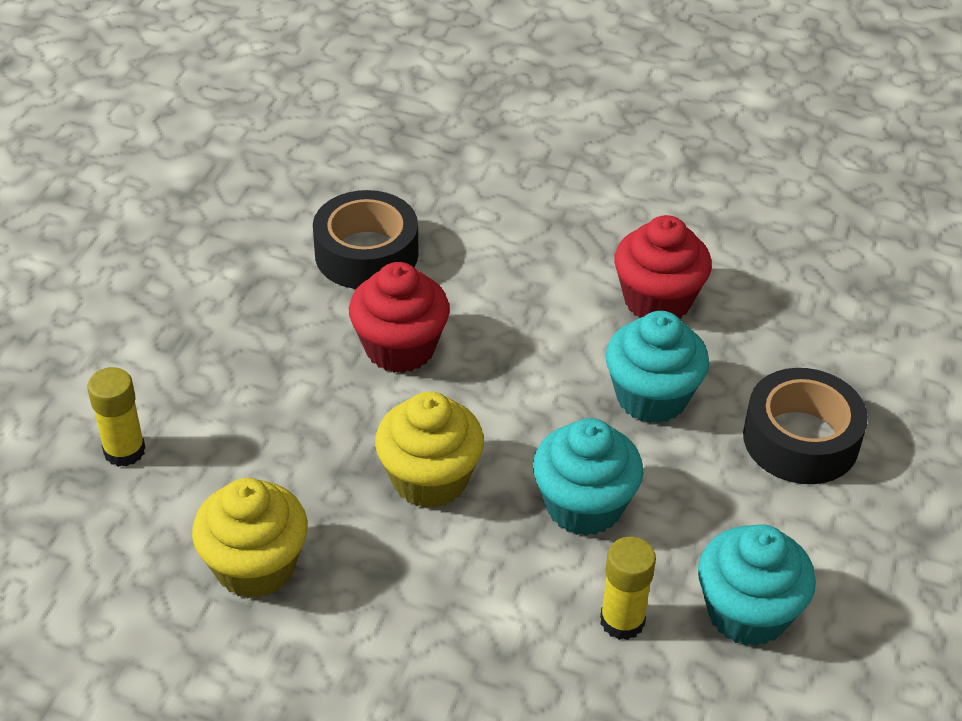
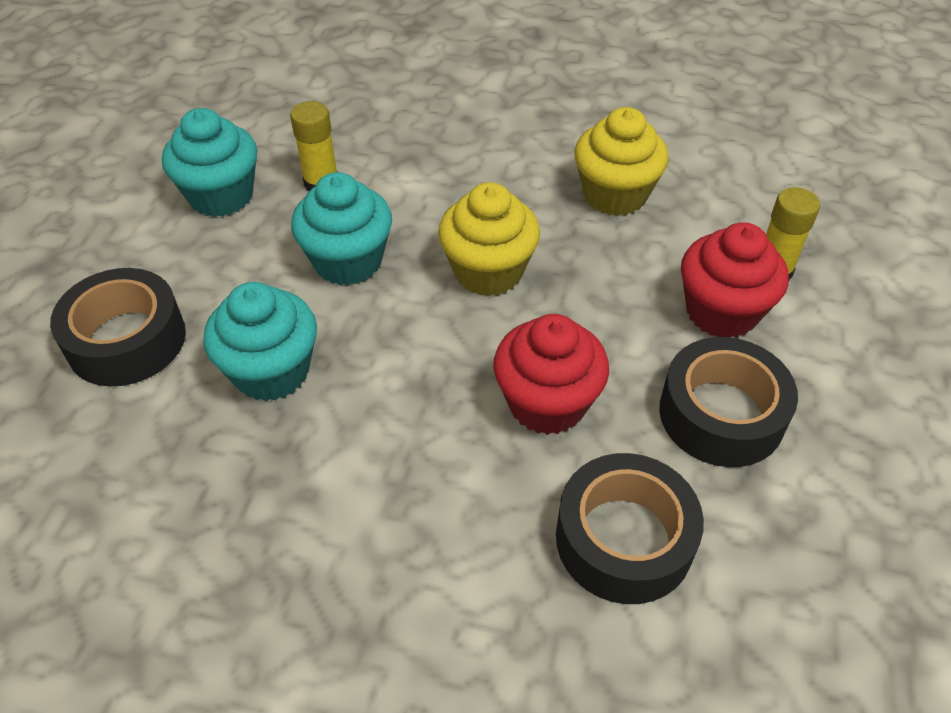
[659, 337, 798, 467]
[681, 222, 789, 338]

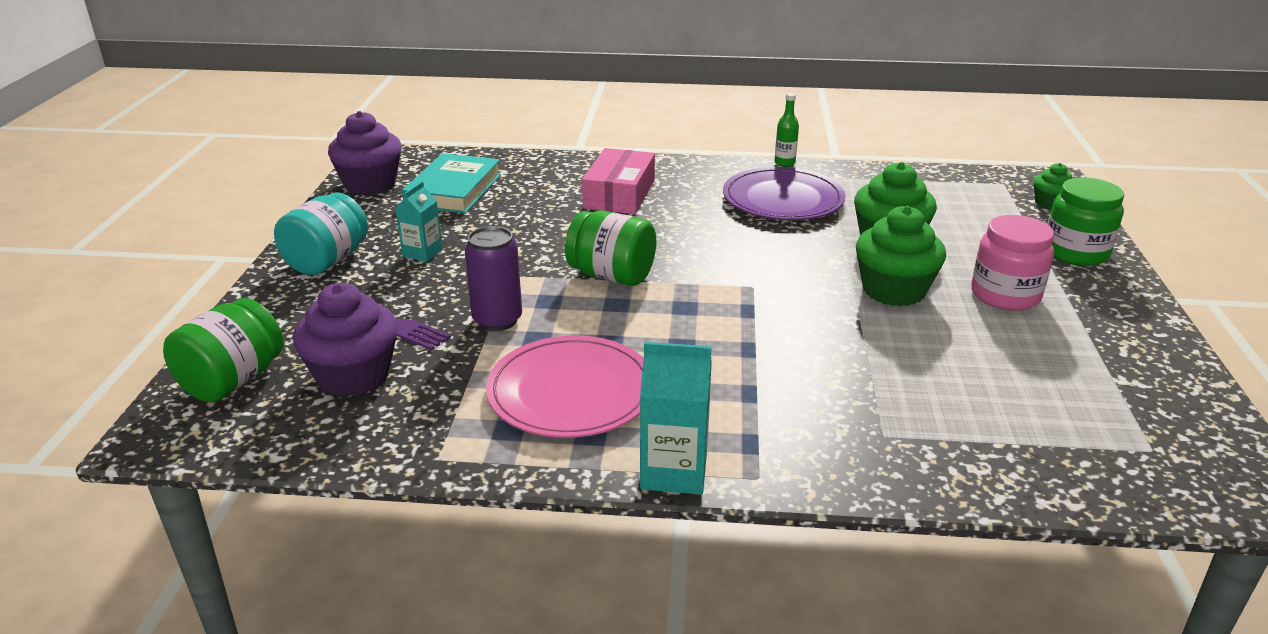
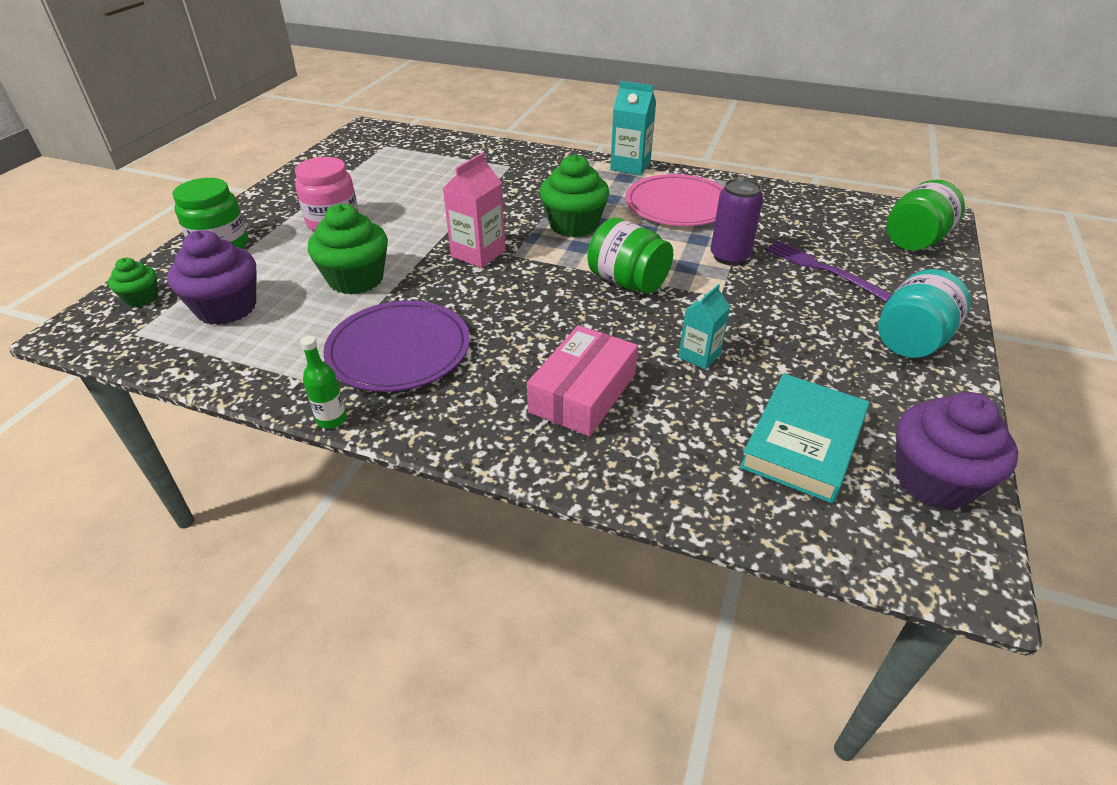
[442, 152, 505, 268]
[167, 230, 256, 325]
[678, 284, 730, 370]
[540, 154, 609, 237]

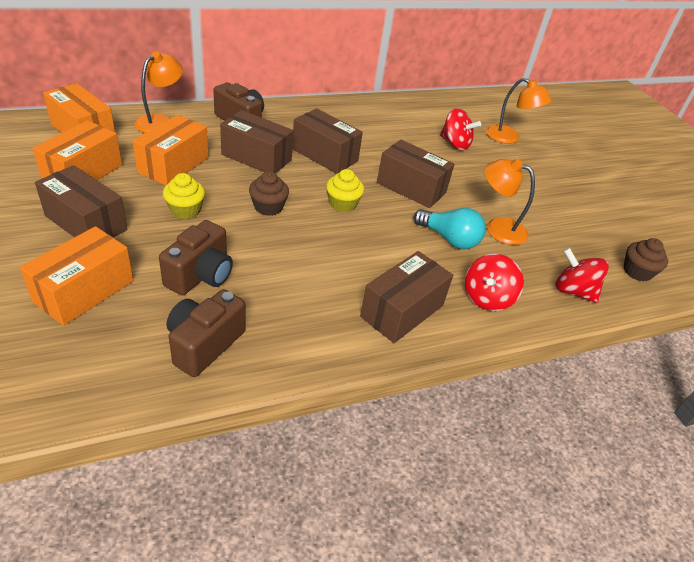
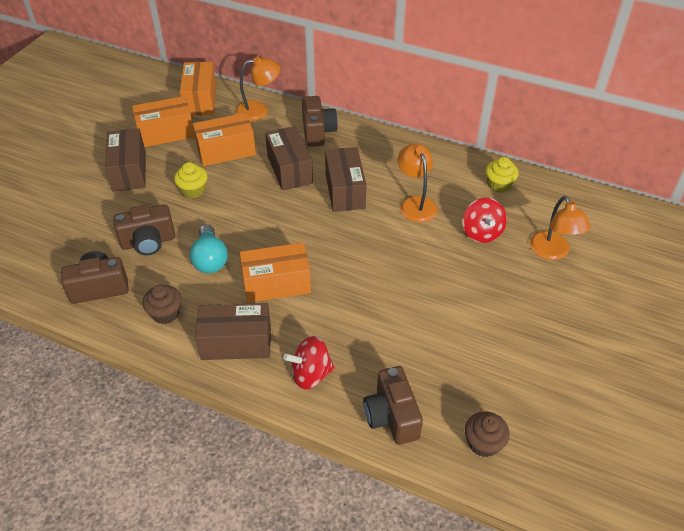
[377, 140, 454, 208] (first image)
[240, 243, 311, 303]
[142, 285, 182, 324]
[485, 157, 519, 193]
[190, 224, 228, 273]
[398, 144, 438, 222]
[363, 366, 423, 445]

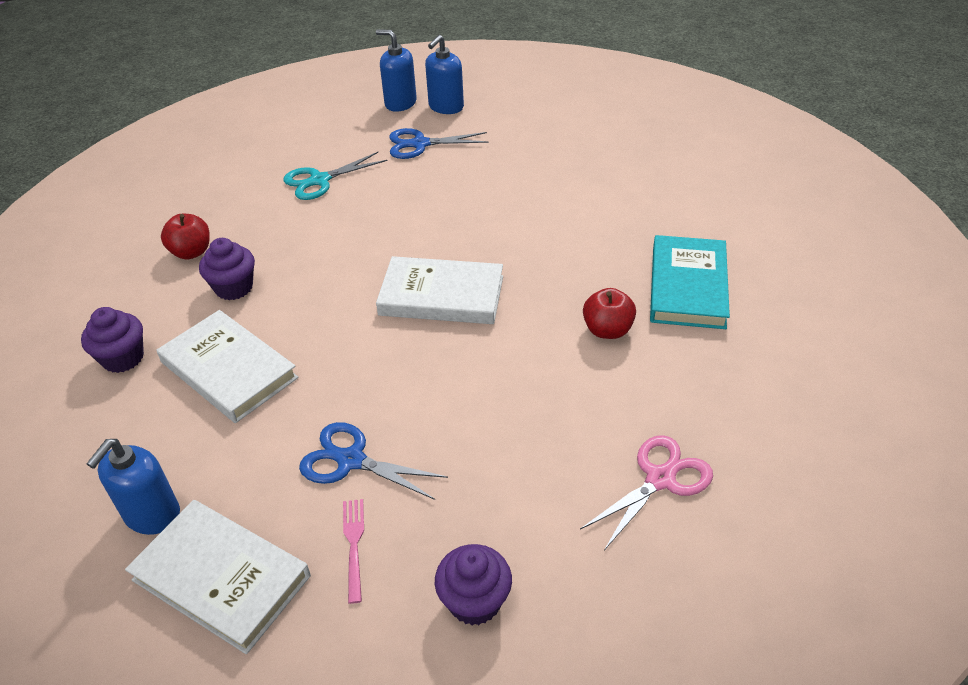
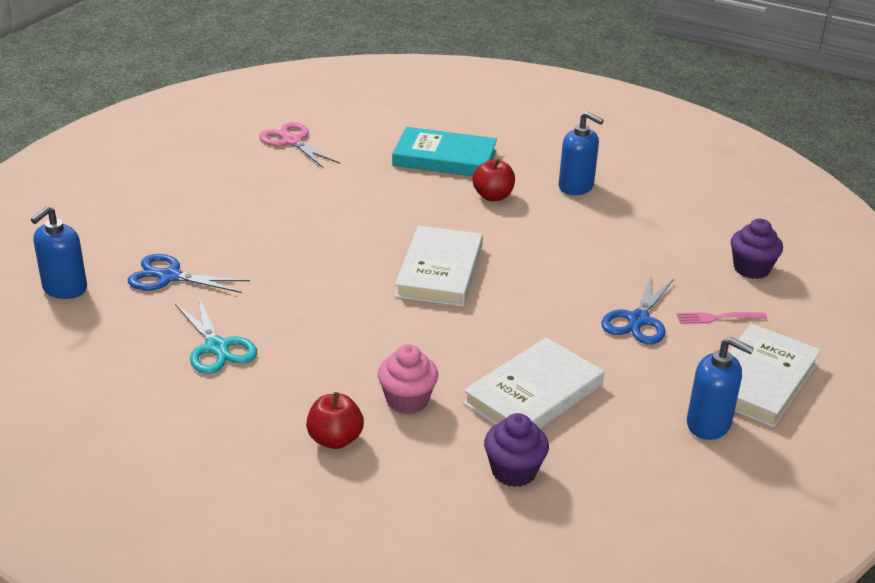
[559, 112, 604, 195]
[259, 122, 340, 169]
[378, 345, 438, 414]
[128, 254, 250, 293]

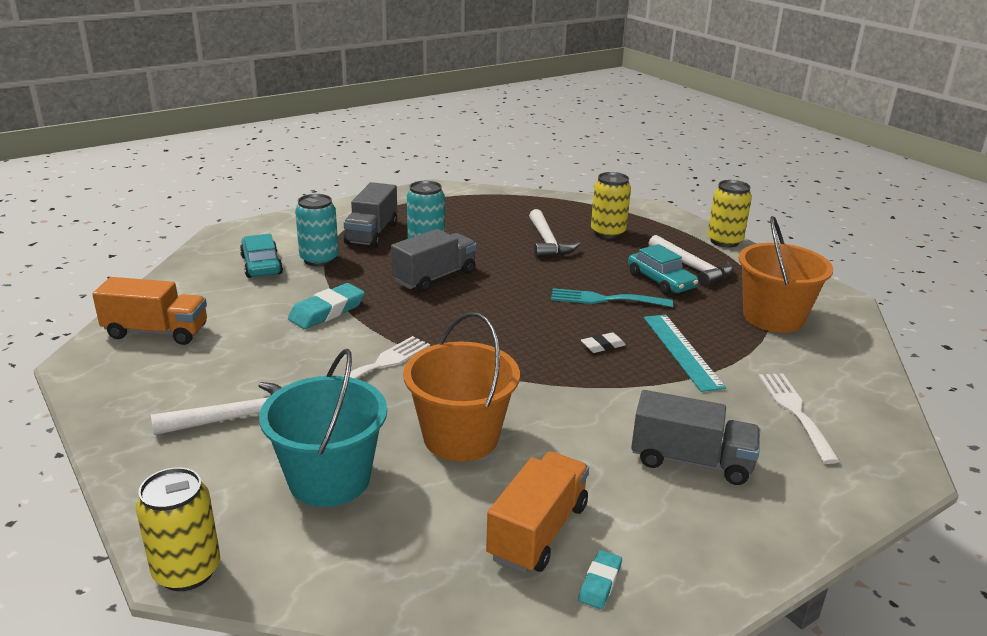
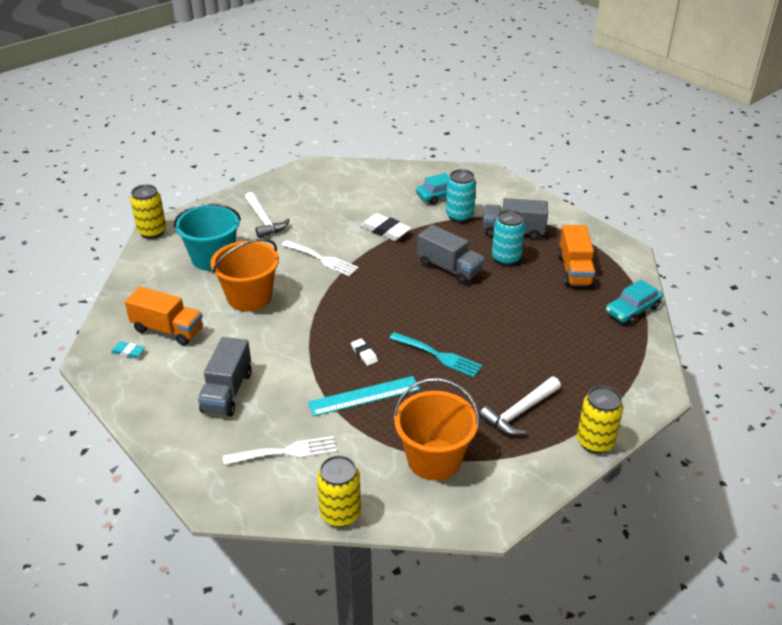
[529, 209, 580, 258] (first image)
[558, 225, 595, 287]
[317, 455, 361, 527]
[606, 280, 663, 324]
[360, 213, 411, 241]
[389, 332, 483, 377]

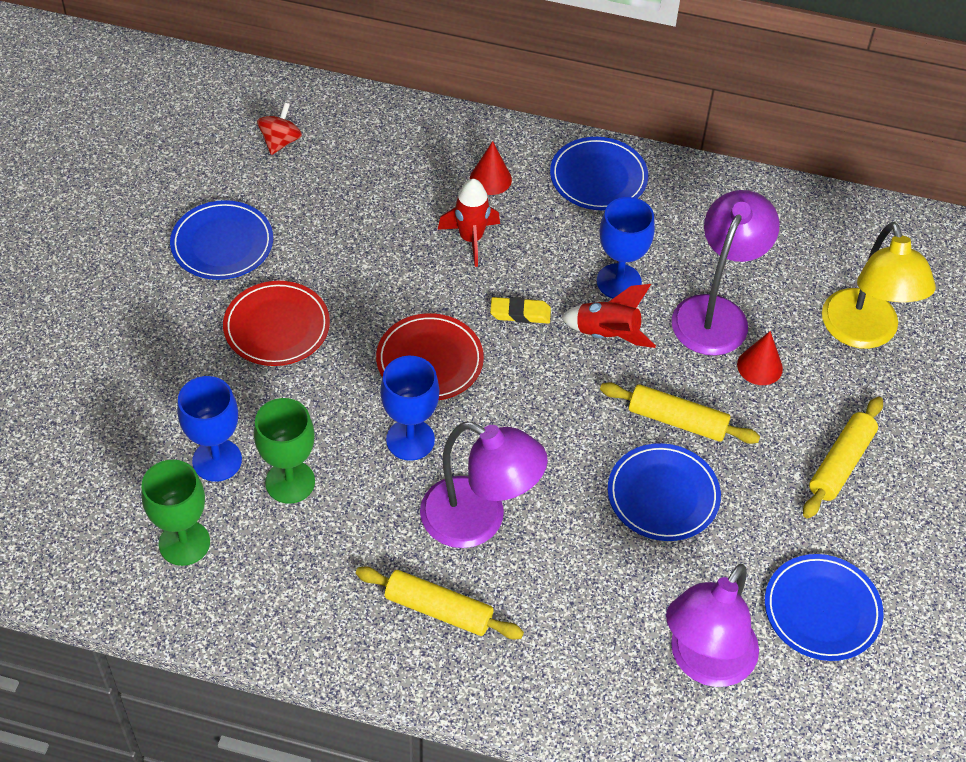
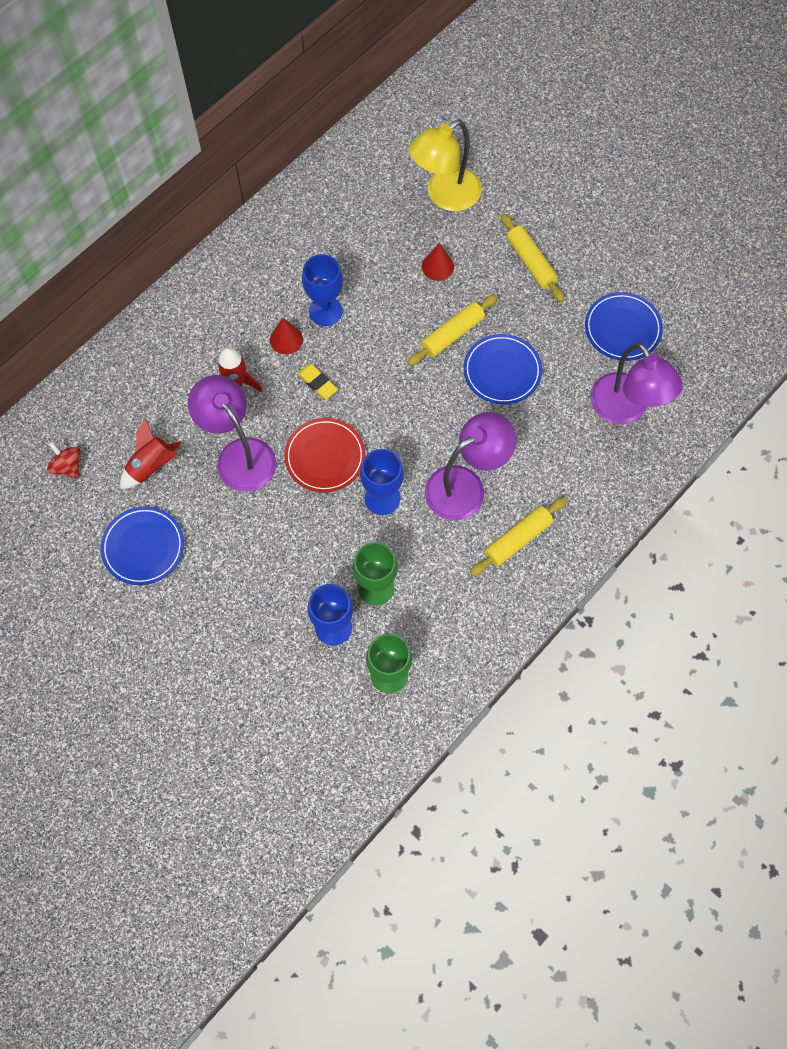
[223, 281, 330, 366] (first image)
[550, 137, 648, 210] (first image)
[270, 318, 303, 354]
[120, 418, 182, 489]
[188, 375, 276, 492]
[297, 364, 338, 399]
[409, 120, 482, 211]

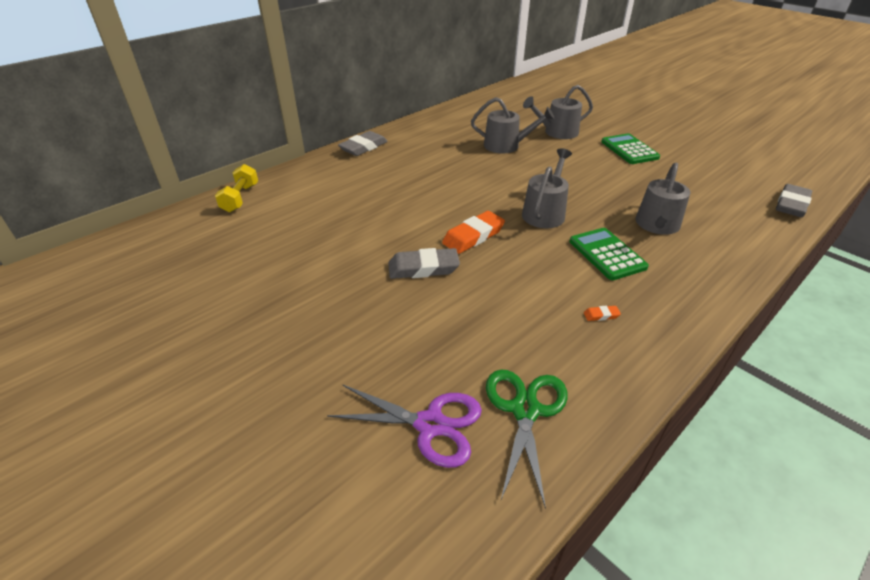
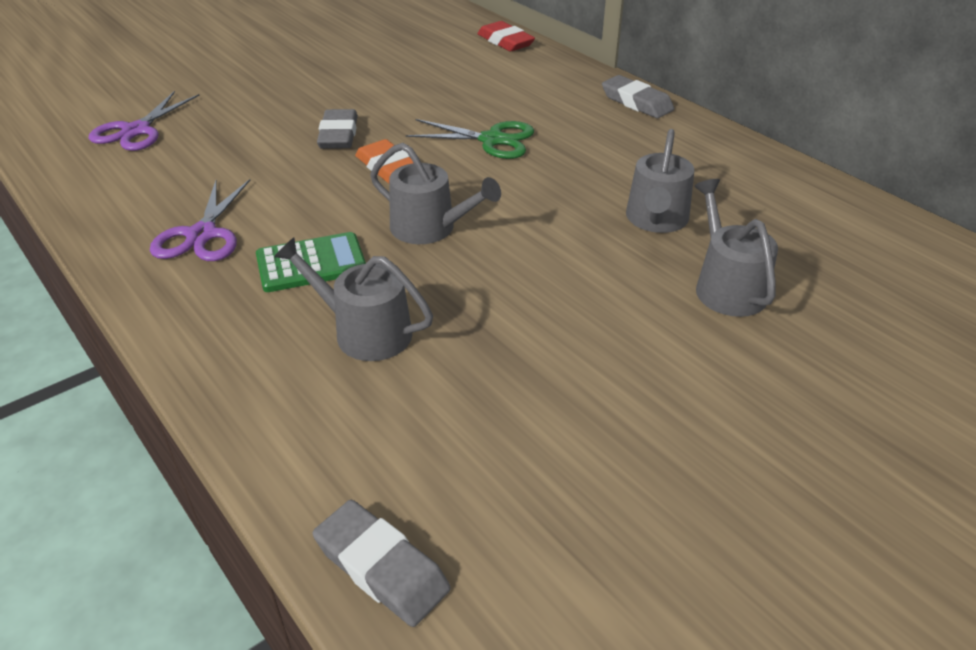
[601, 133, 660, 164] (first image)
[406, 119, 534, 159]
[477, 21, 535, 52]
[150, 179, 250, 261]

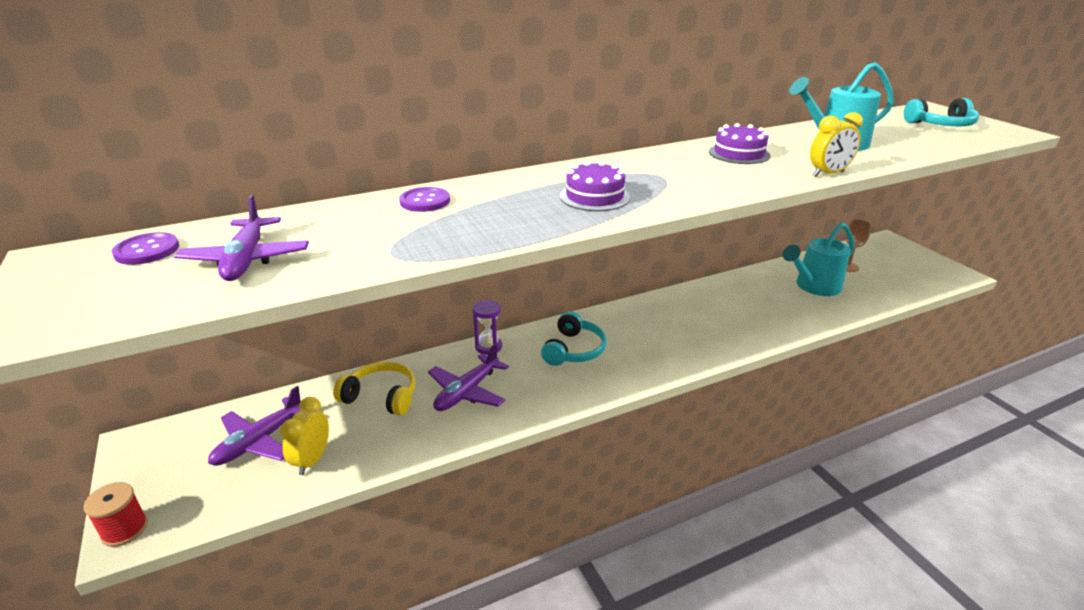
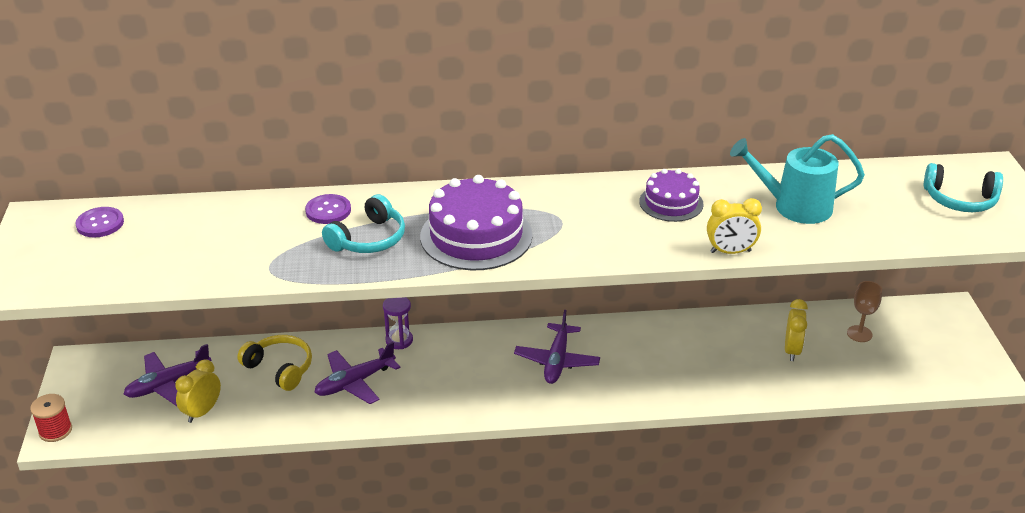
[514, 310, 600, 384]
[322, 194, 405, 253]
[785, 299, 808, 361]
[420, 175, 532, 270]

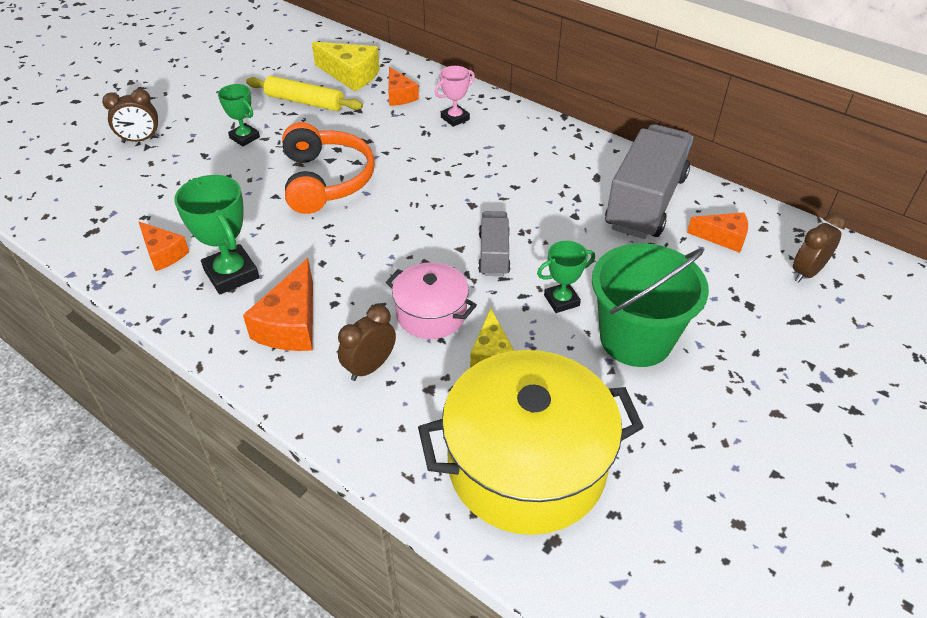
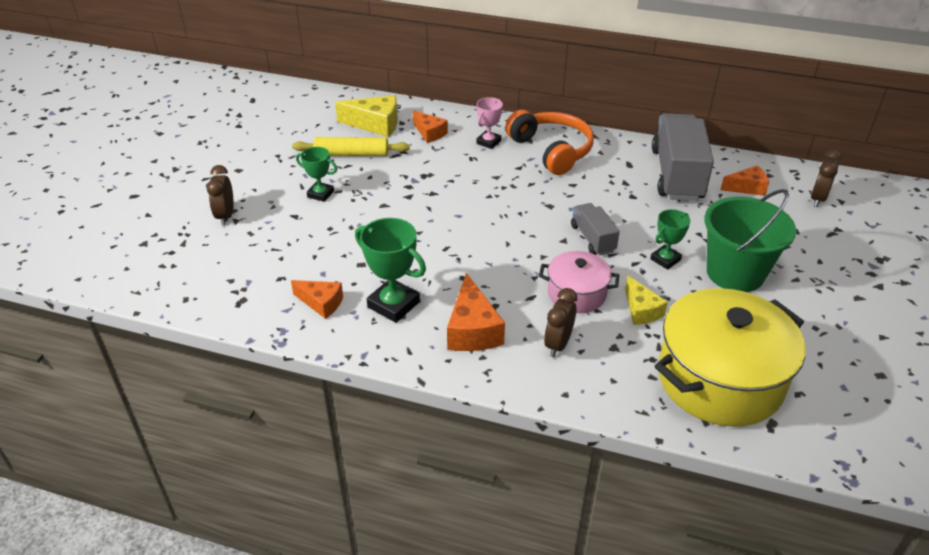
[505, 110, 594, 175]
[206, 165, 234, 225]

